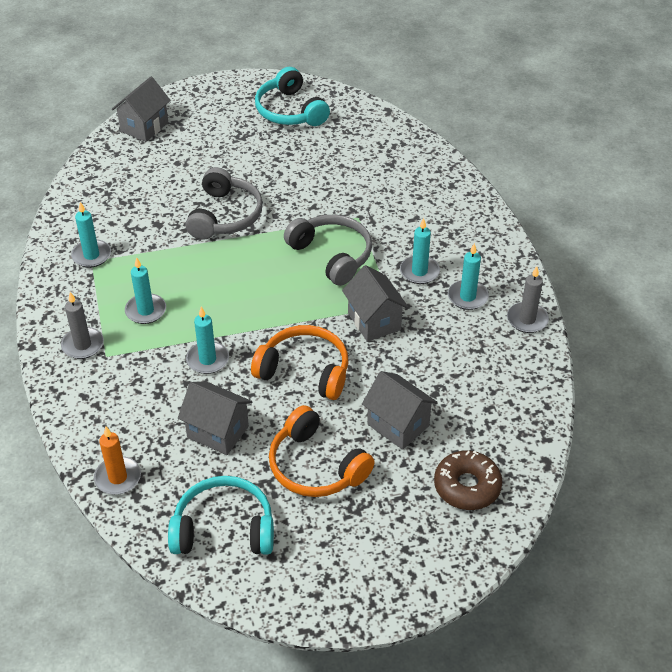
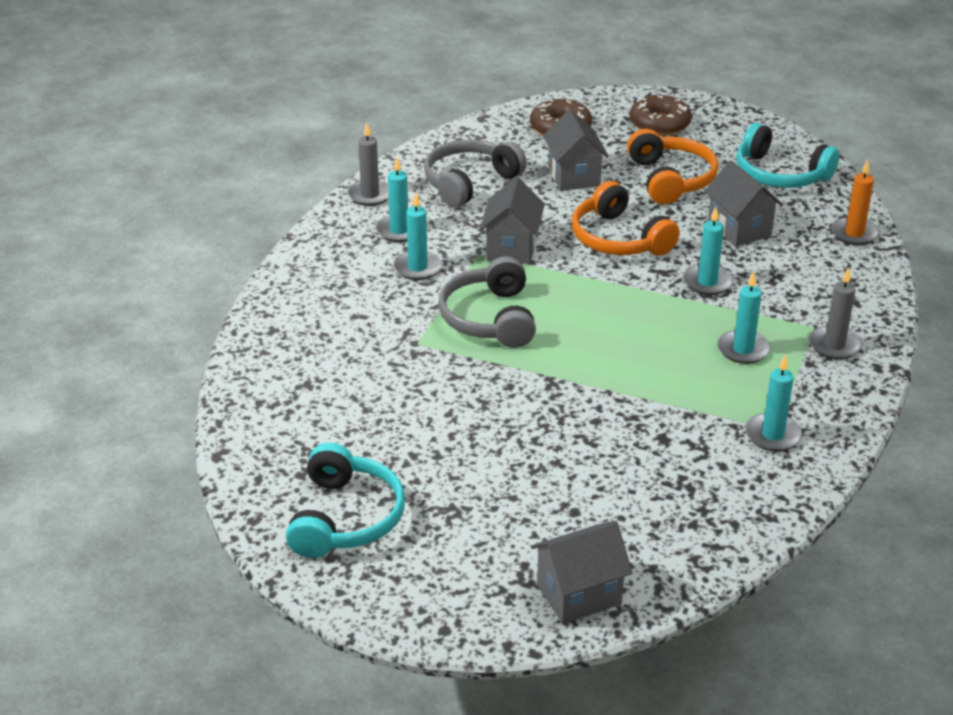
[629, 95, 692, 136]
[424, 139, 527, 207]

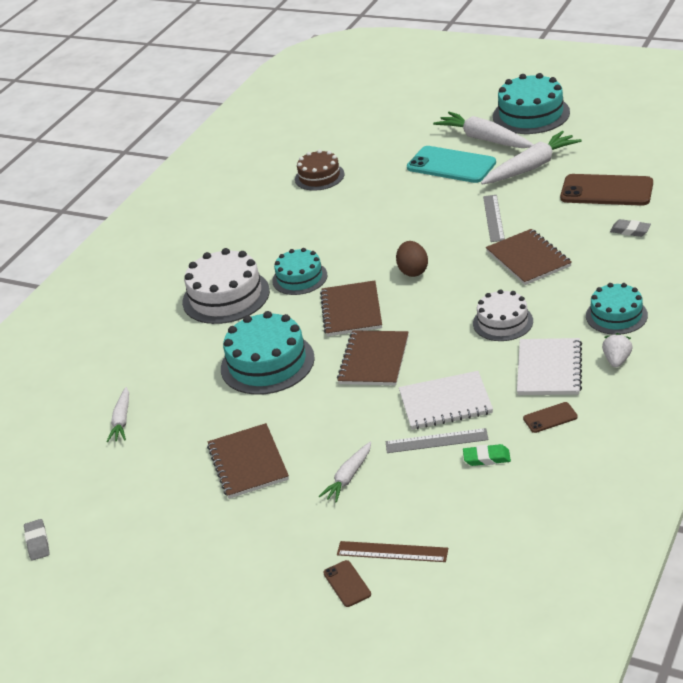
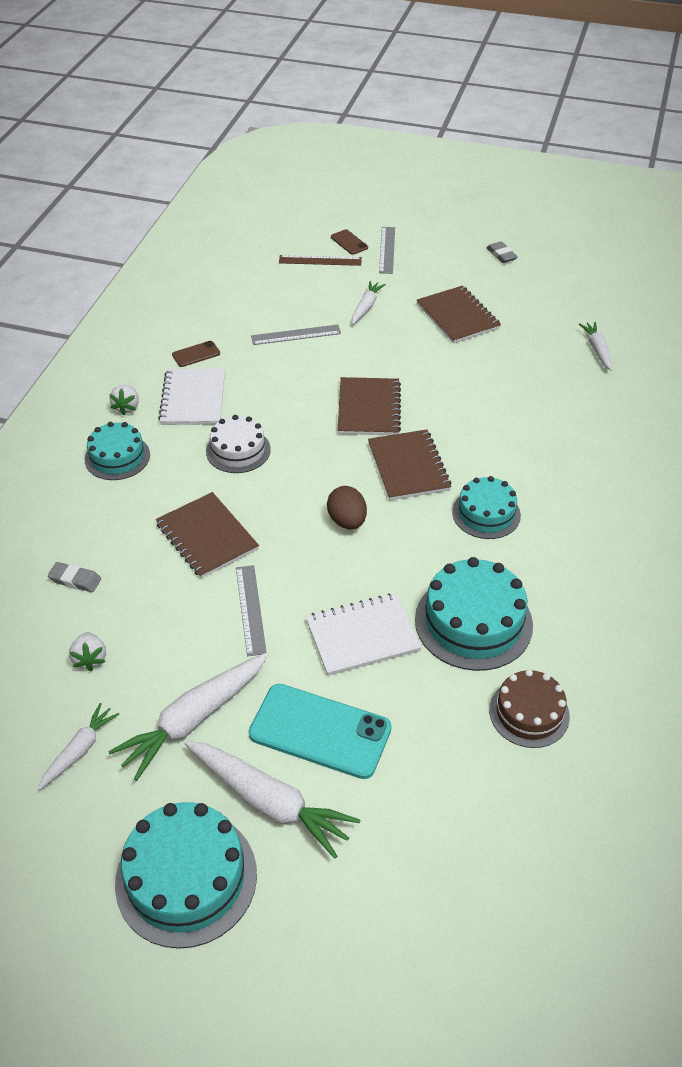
[182, 248, 270, 324] (first image)
[463, 444, 511, 466] (first image)
[38, 703, 119, 790]
[379, 227, 395, 274]
[486, 241, 518, 263]
[415, 557, 533, 671]
[306, 593, 422, 676]
[69, 632, 106, 671]

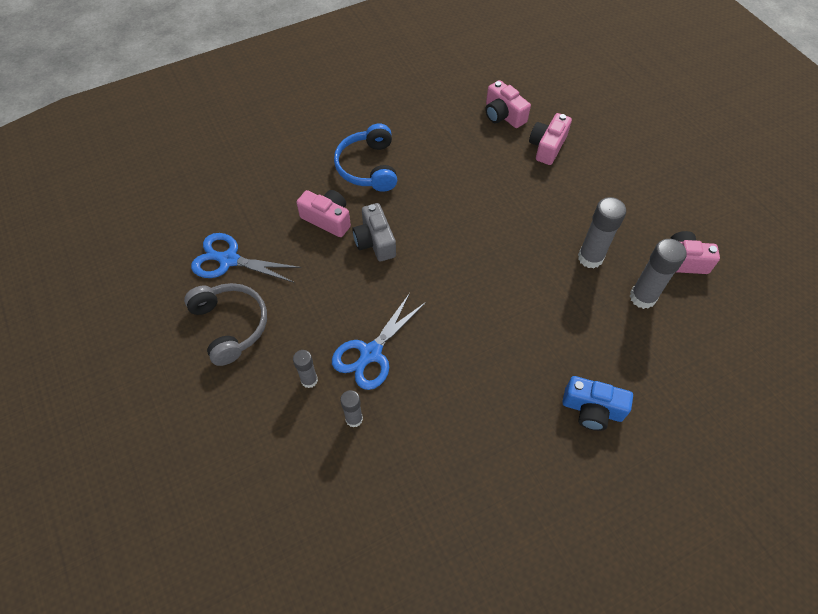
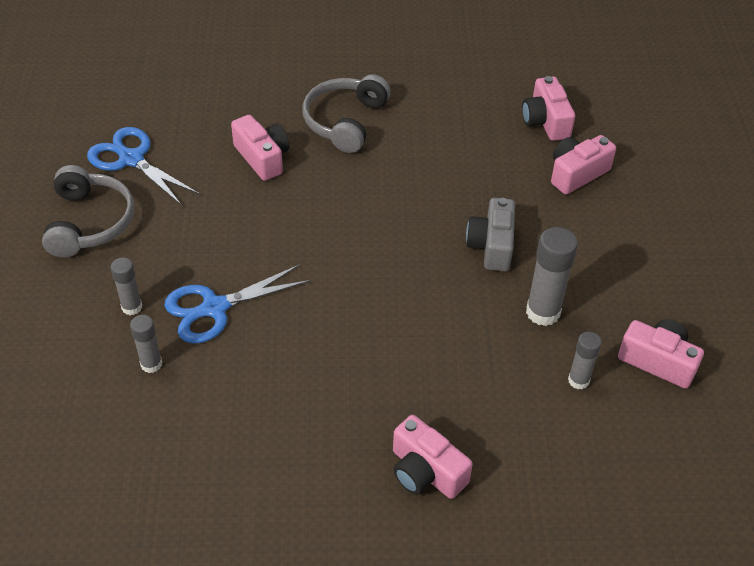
[466, 198, 515, 271]
[303, 74, 391, 153]
[393, 415, 473, 499]
[568, 332, 602, 389]

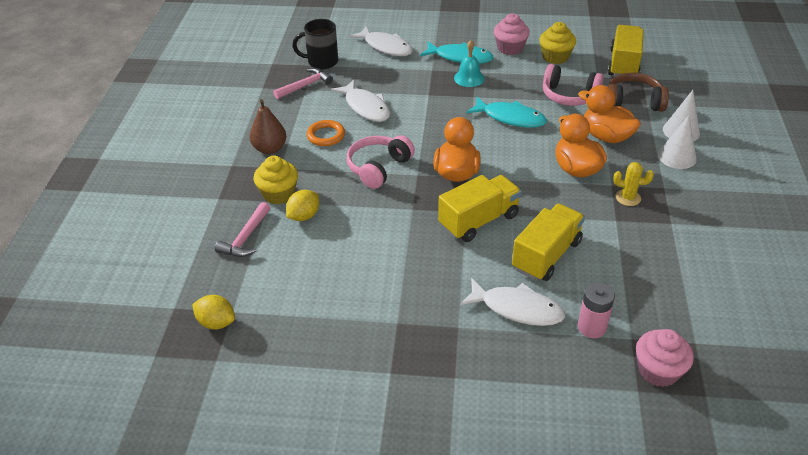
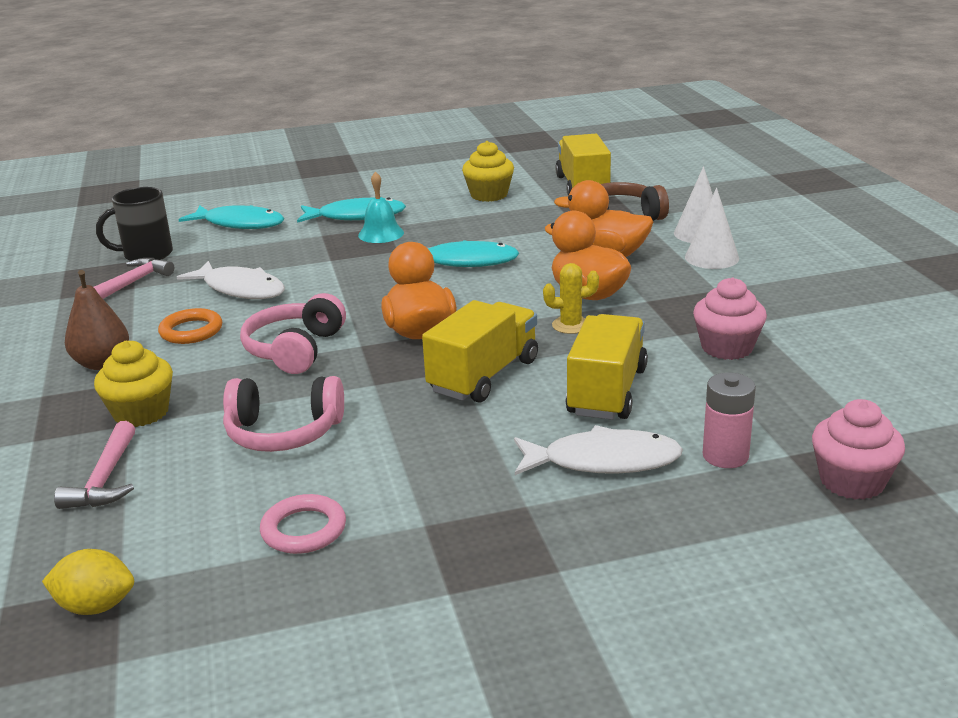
[286, 190, 319, 221] (first image)
[260, 494, 346, 554]
[693, 277, 767, 360]
[223, 376, 344, 452]
[543, 263, 599, 334]
[179, 205, 284, 229]

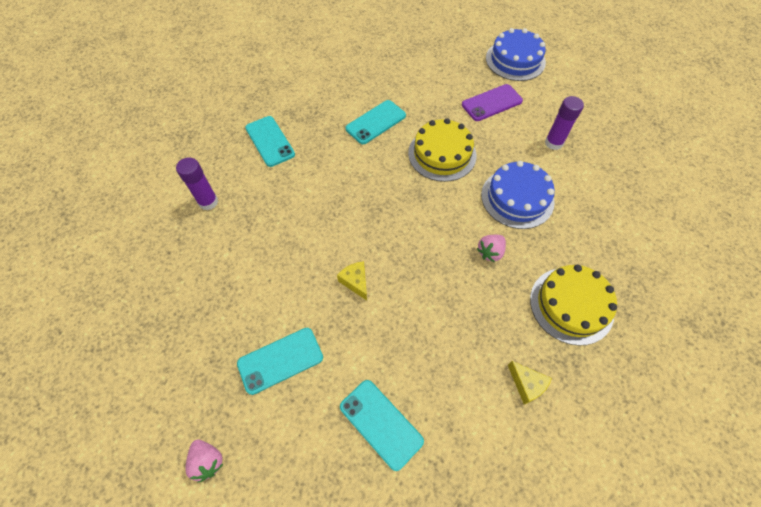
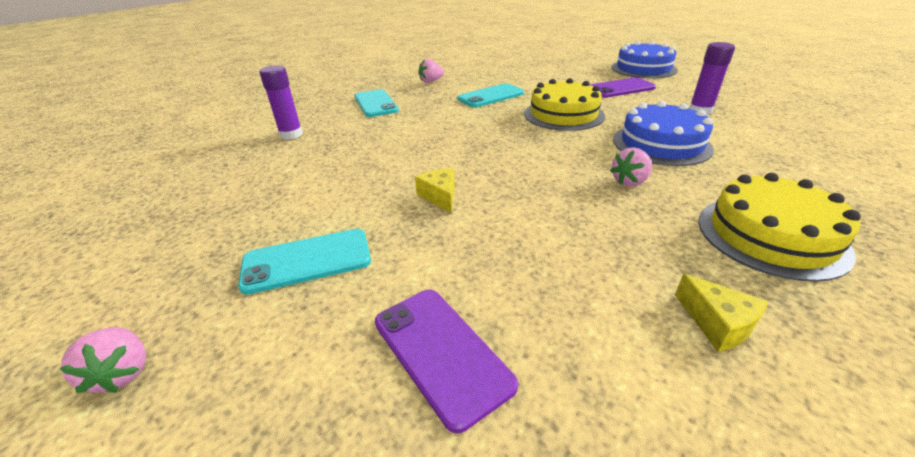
[418, 59, 444, 83]
[375, 290, 518, 433]

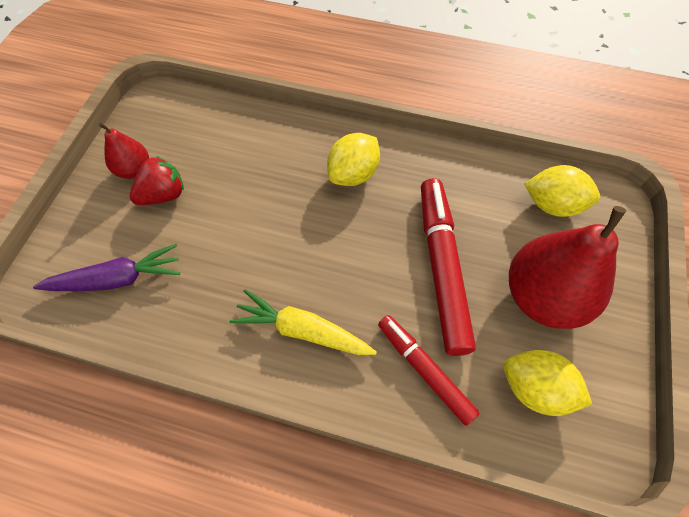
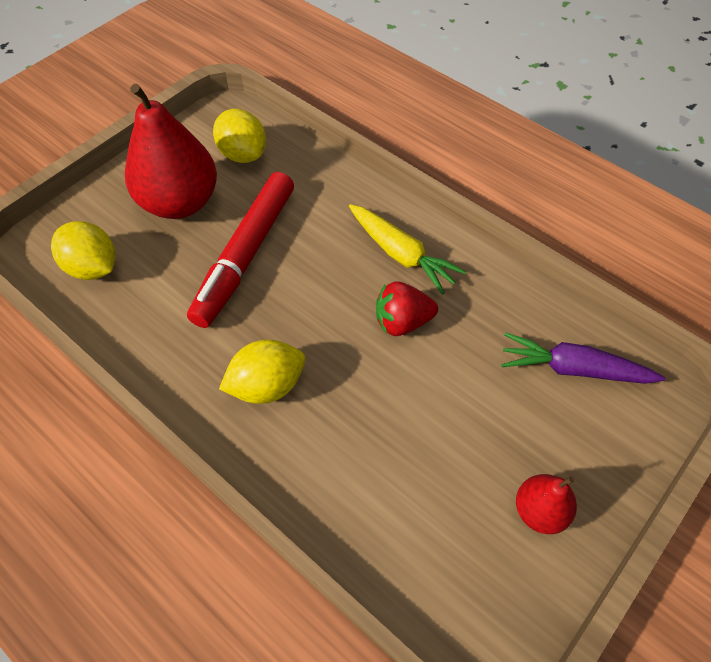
[378, 315, 479, 426] (first image)
[376, 281, 438, 336]

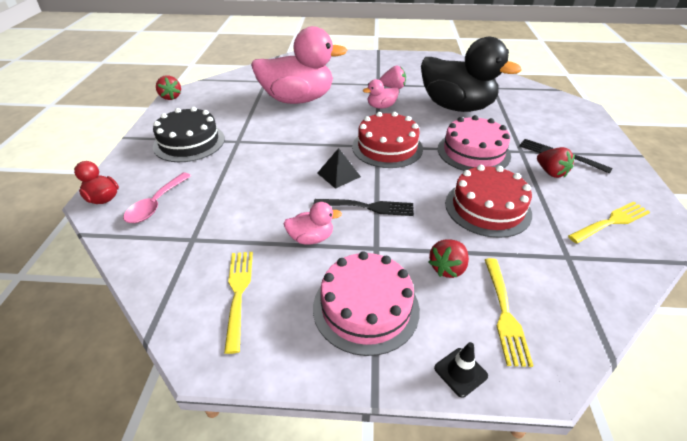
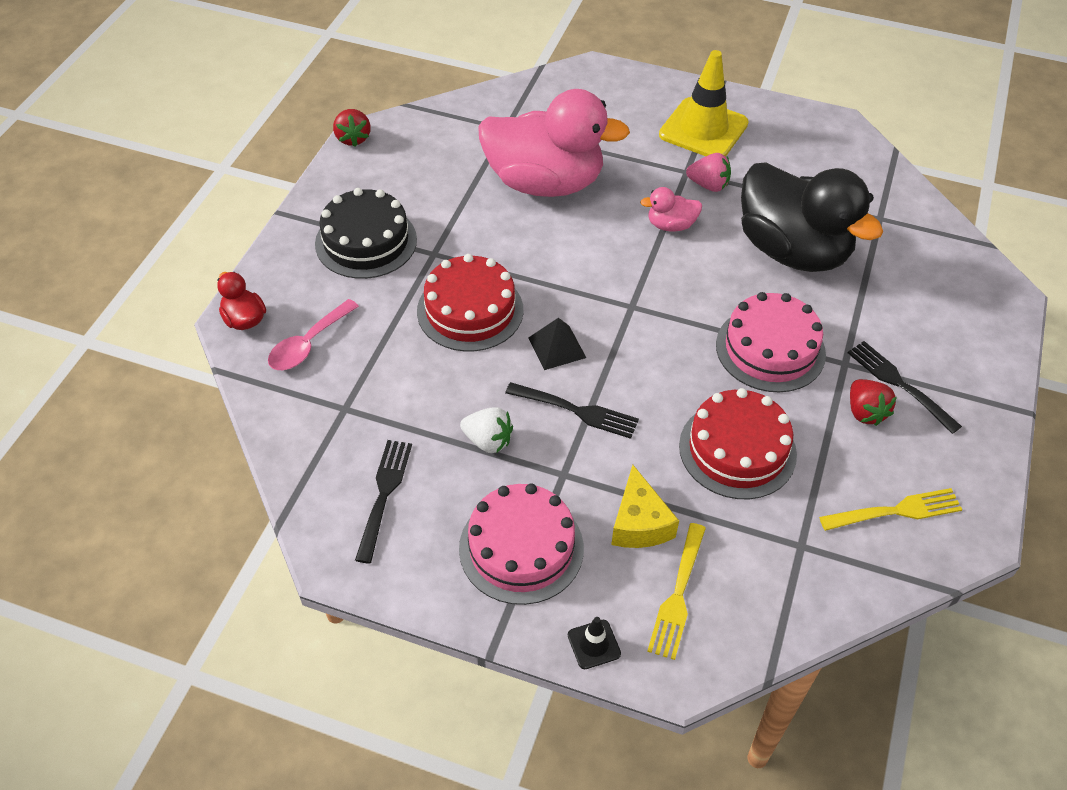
[659, 50, 749, 157]
[417, 254, 523, 352]
[460, 407, 513, 453]
[611, 465, 679, 548]
[355, 440, 412, 564]

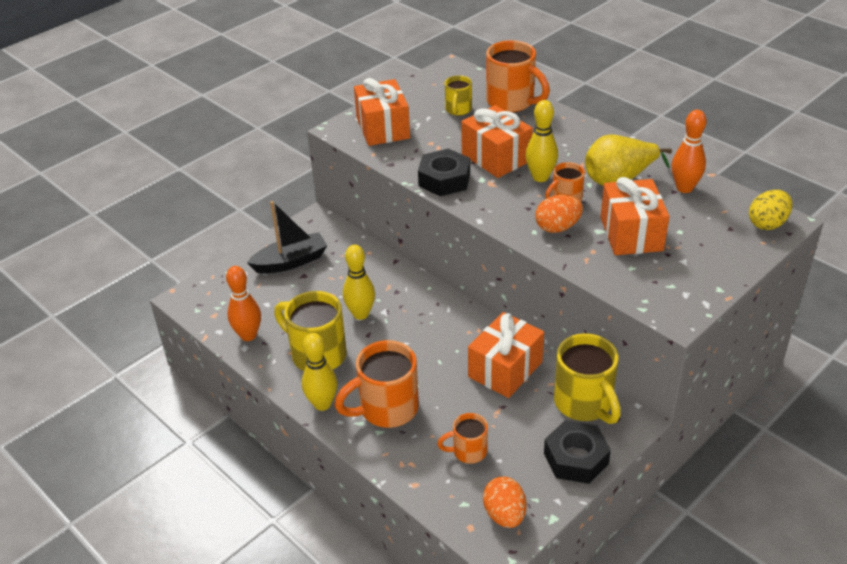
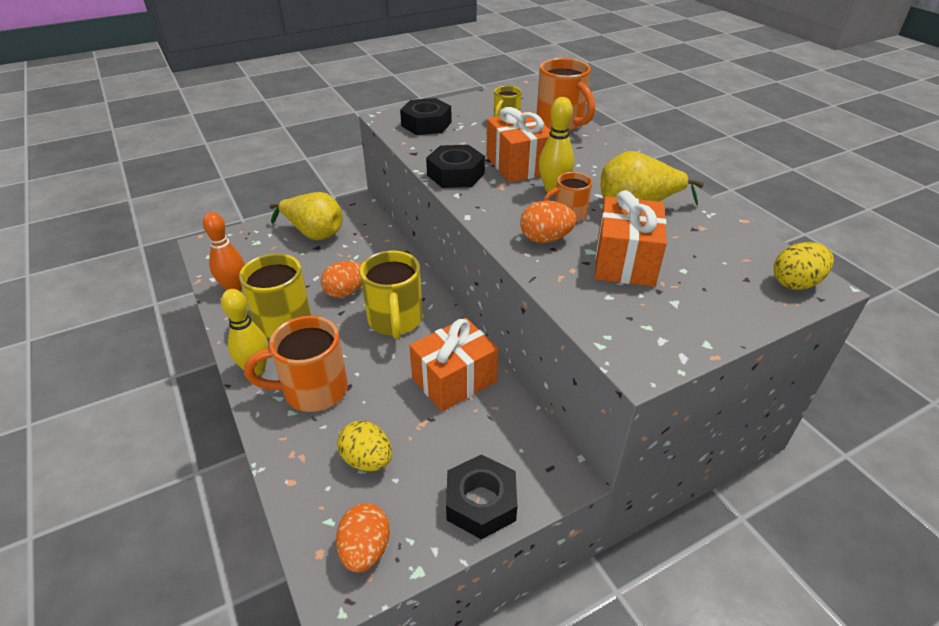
[671, 110, 706, 193] (first image)
[360, 251, 423, 339]
[270, 192, 343, 240]
[321, 261, 362, 298]
[400, 98, 452, 135]
[337, 421, 392, 471]

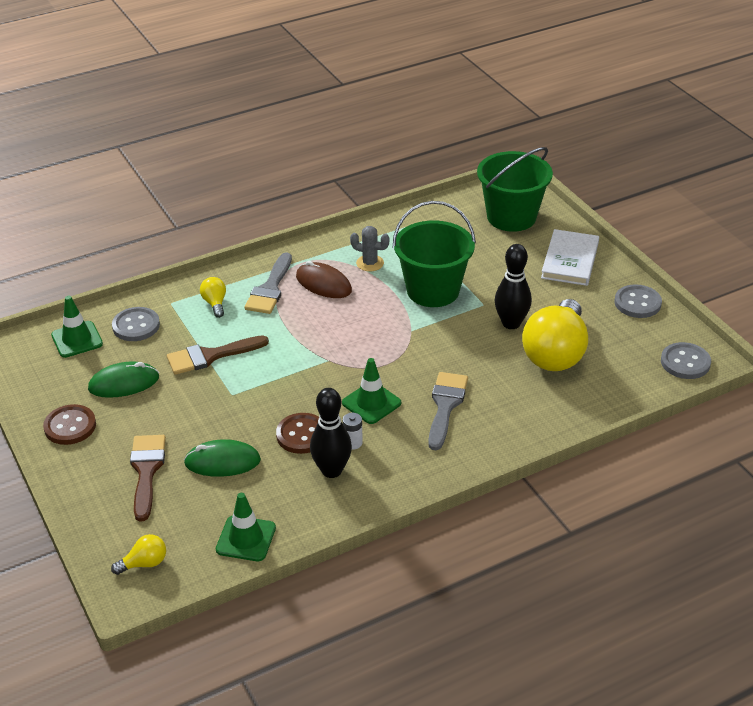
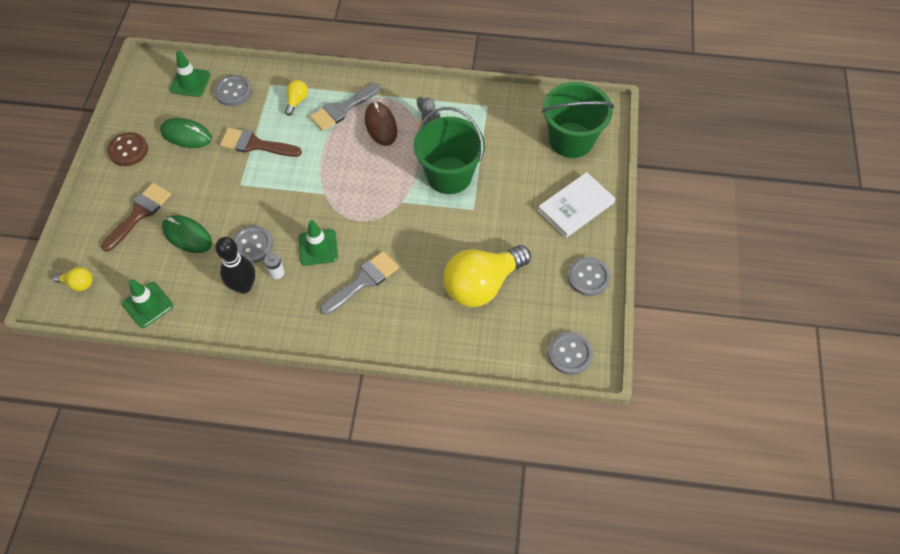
[495, 244, 532, 329] (first image)
[232, 225, 273, 263]

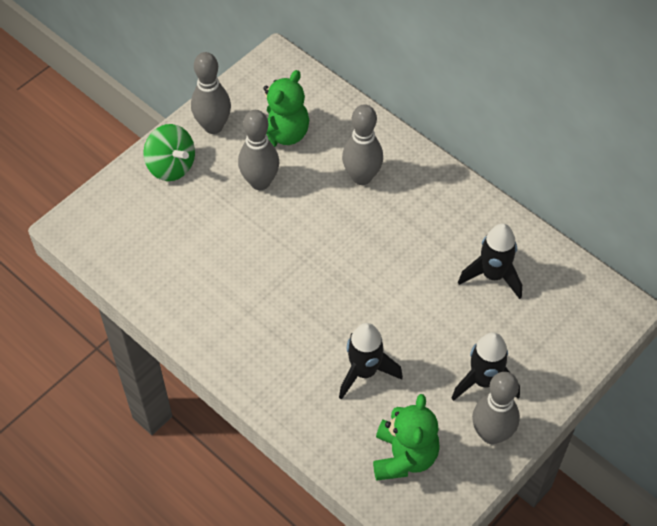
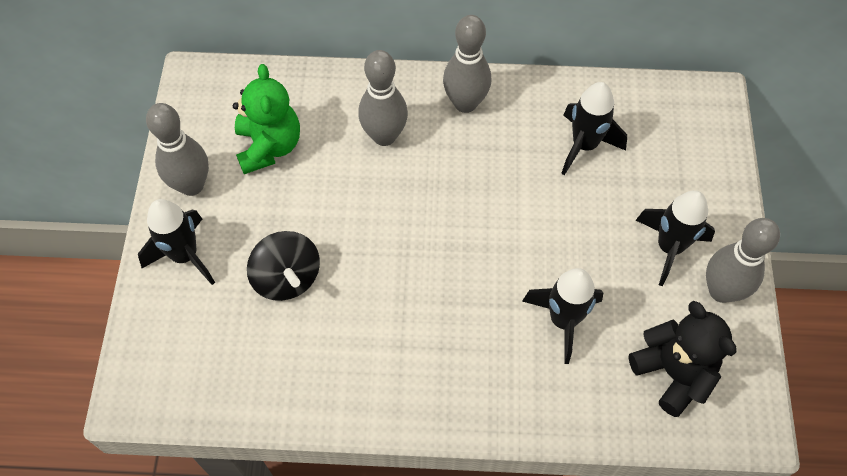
[247, 231, 320, 301]
[443, 15, 491, 113]
[138, 199, 215, 285]
[629, 301, 737, 417]

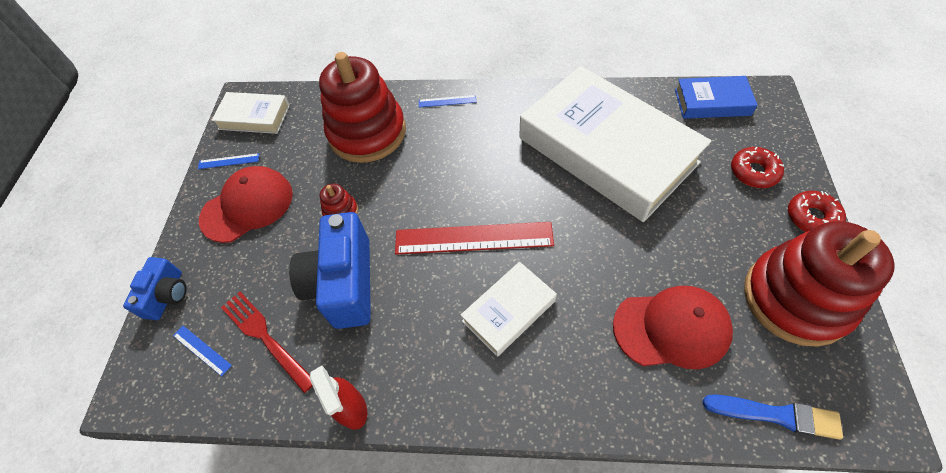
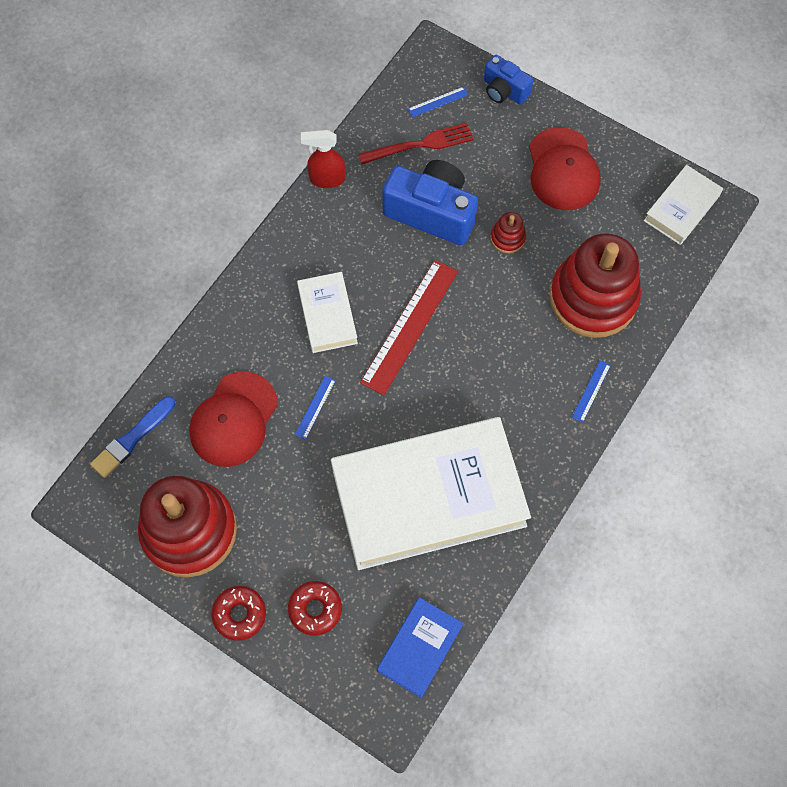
[295, 376, 336, 440]

